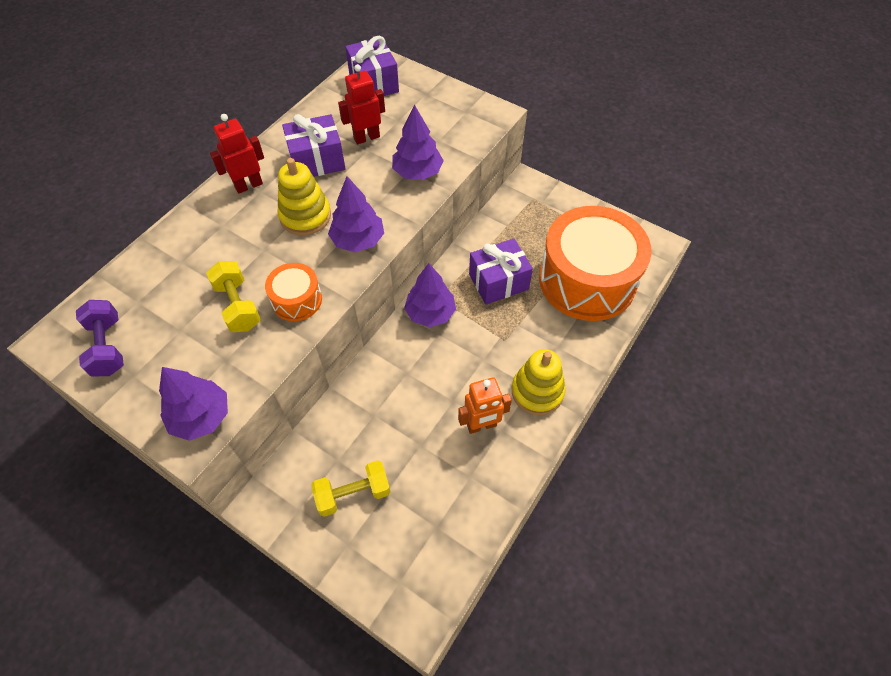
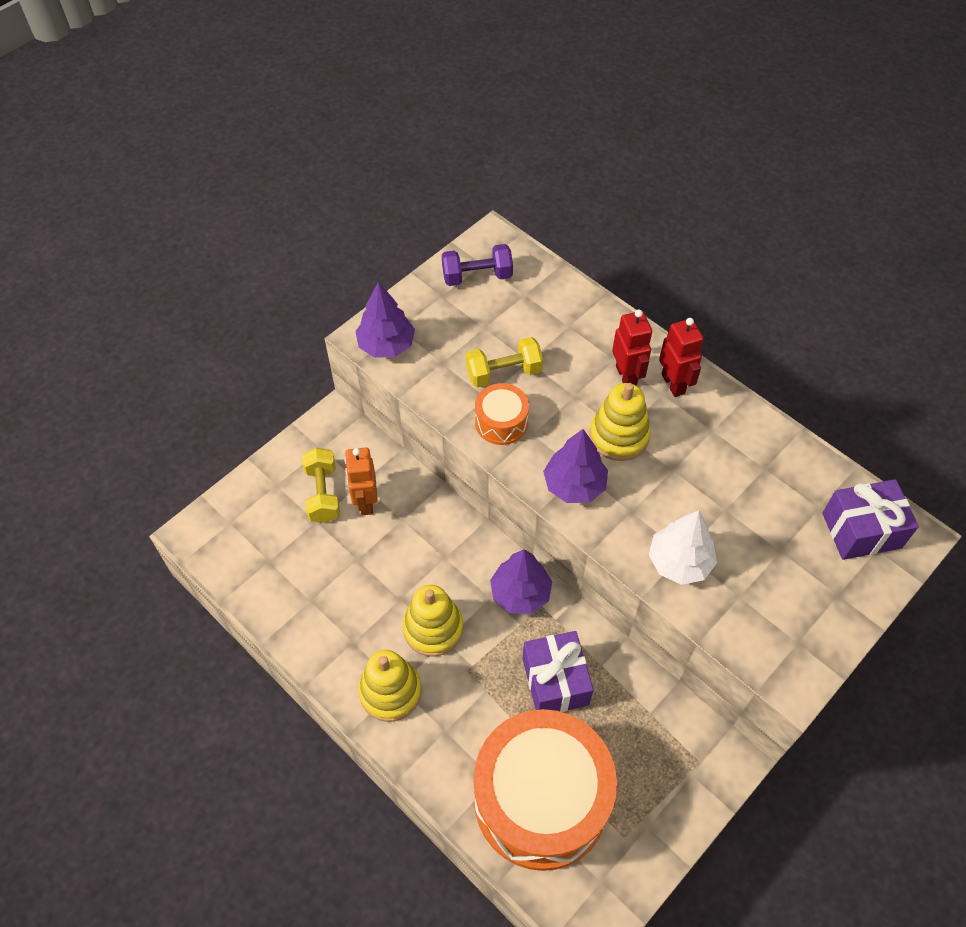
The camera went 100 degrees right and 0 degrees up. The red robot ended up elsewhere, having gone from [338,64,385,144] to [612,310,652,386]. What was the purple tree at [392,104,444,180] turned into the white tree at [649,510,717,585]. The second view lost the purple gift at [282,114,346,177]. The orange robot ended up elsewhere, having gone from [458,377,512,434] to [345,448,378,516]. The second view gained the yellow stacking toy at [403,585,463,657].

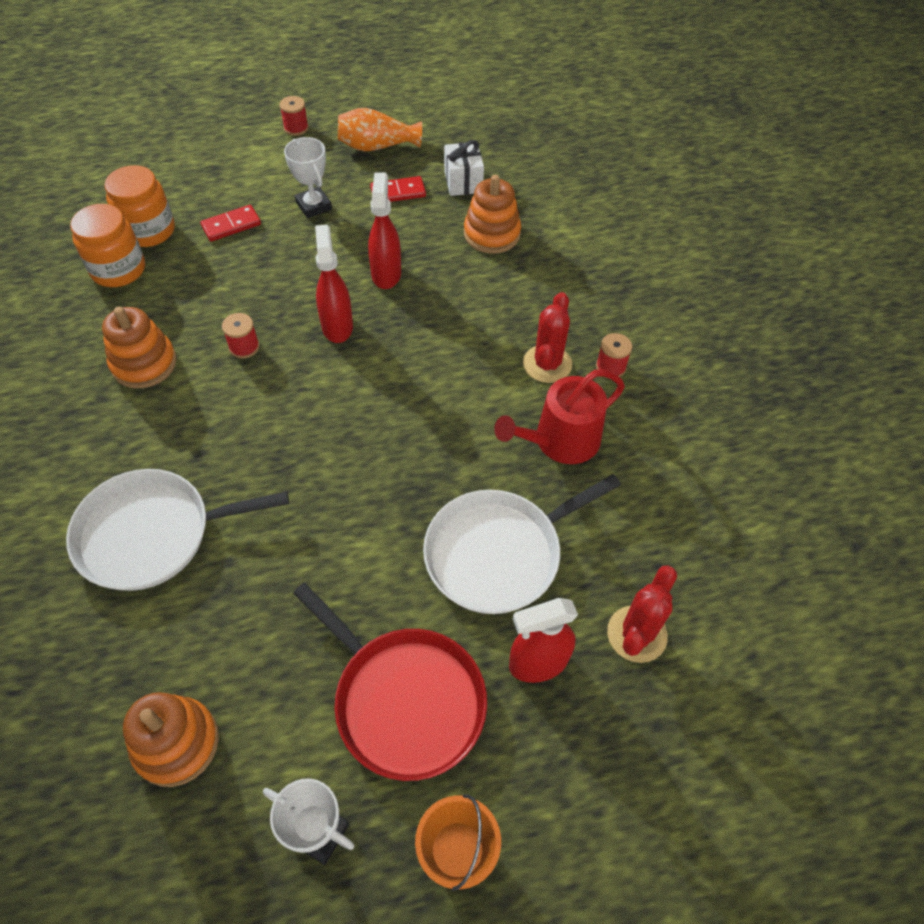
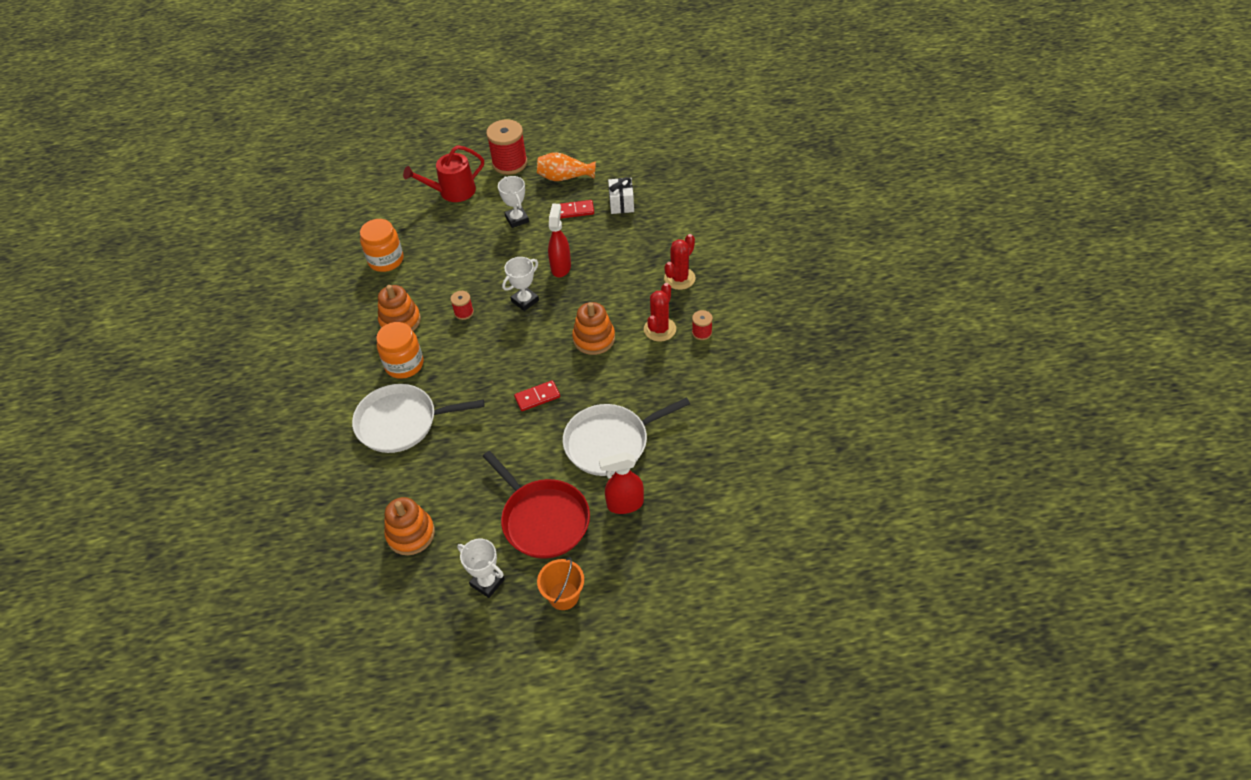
The camera went 10 degrees right and 5 degrees down. The size of the red spool at [279,96,309,136] changed by a factor of 2.06. The orange jar ended up elsewhere, having gone from [104,165,175,247] to [376,322,423,379]. The orange stacking toy ended up elsewhere, having gone from [464,175,521,254] to [572,302,615,355]. The red domino ended up elsewhere, having gone from [200,205,261,241] to [514,380,560,411]. Where the red spray bottle stood at [315,225,353,343], the white trophy came to stand at [502,257,539,311]. The red watering can ended up elsewhere, having gone from [494,369,625,464] to [403,145,484,202]. The red cactus ended up elsewhere, having gone from [607,565,677,663] to [664,234,696,290].

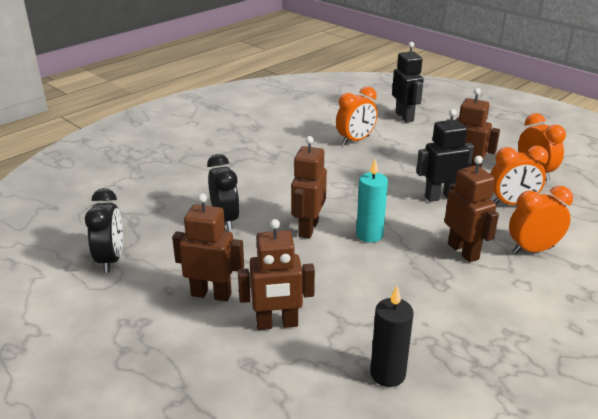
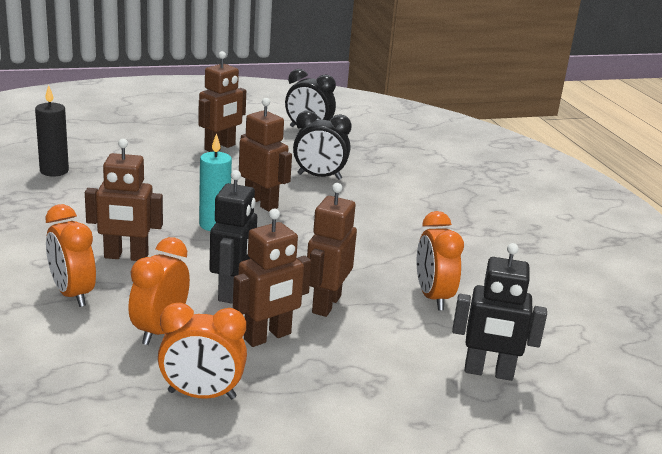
The camera went 115 degrees right and 5 degrees down. The orange clock at [509,186,573,254] ended up facing another way, 135 degrees clockwise from before. The brown robot ended up elsewhere, having gone from [238,219,315,330] to [307,183,357,317].

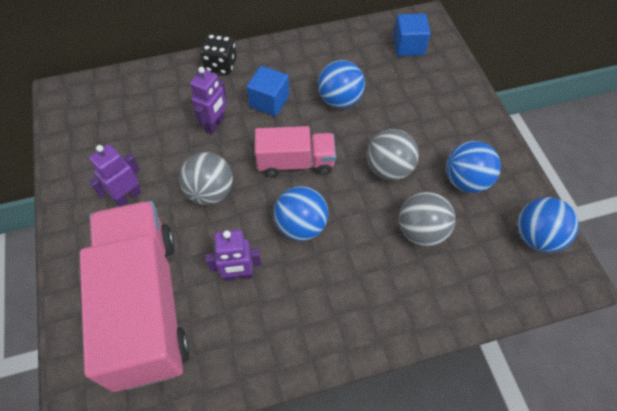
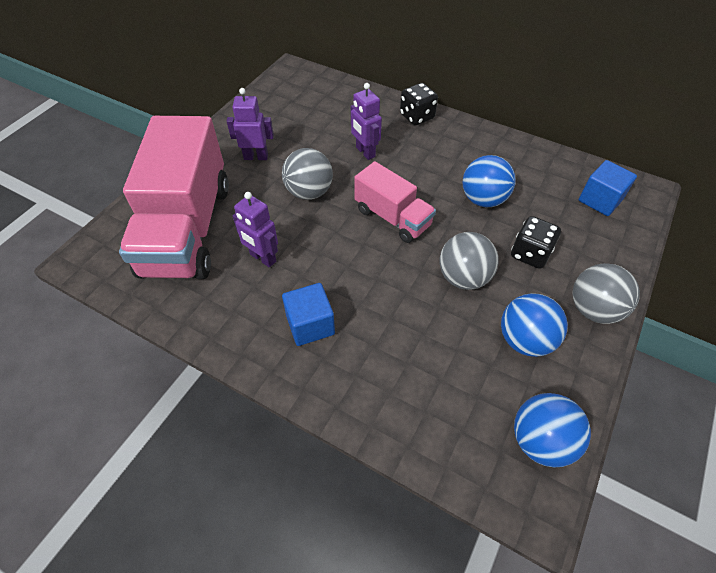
The camera went 45 degrees right and 5 degrees down. The blue cube ended up elsewhere, having gone from [247,66,289,116] to [282,283,335,346]. The purple robot at [190,67,227,134] ended up facing another way, 75 degrees clockwise from before. The second view lost the blue ball at [274,186,328,241]. The grey ball ended up elsewhere, having gone from [399,192,456,247] to [573,263,640,324]. The pink truck at [80,201,190,392] ended up facing another way, 150 degrees clockwise from before. The second view gained the black dice at [511,216,561,269].

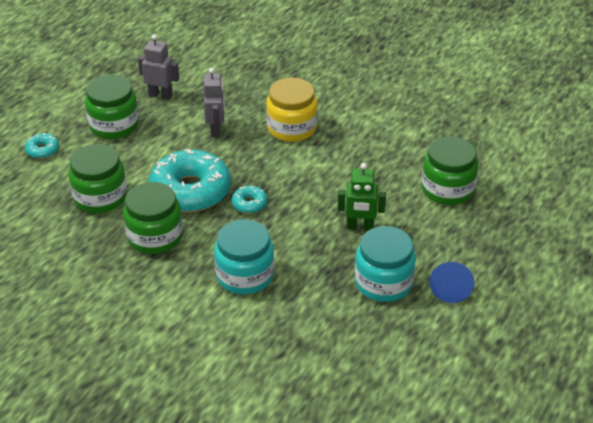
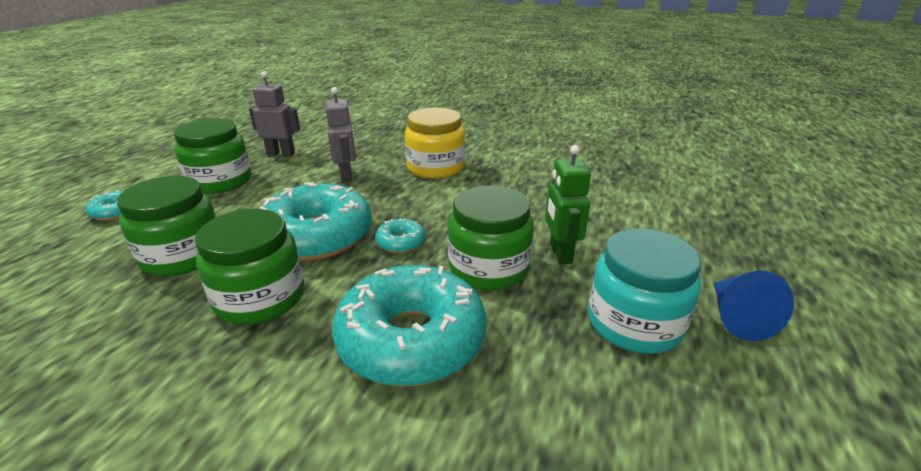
The camera went 10 degrees left and 10 degrees down. The green jar ended up elsewhere, having gone from [421,136,479,205] to [448,185,534,290]. The green robot at [338,163,386,230] ended up facing another way, 90 degrees clockwise from before. Where the turquoise jar stood at [214,219,274,294], the turquoise donut came to stand at [332,265,486,387].

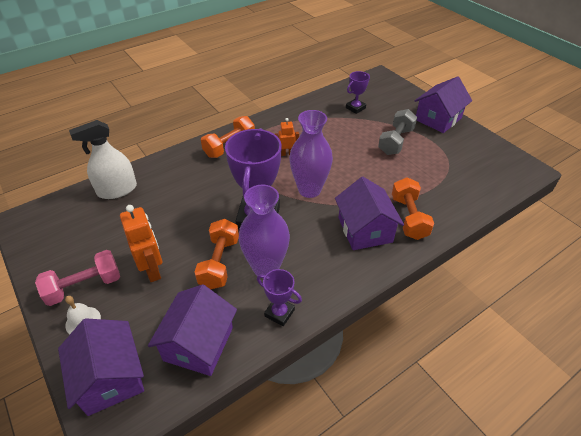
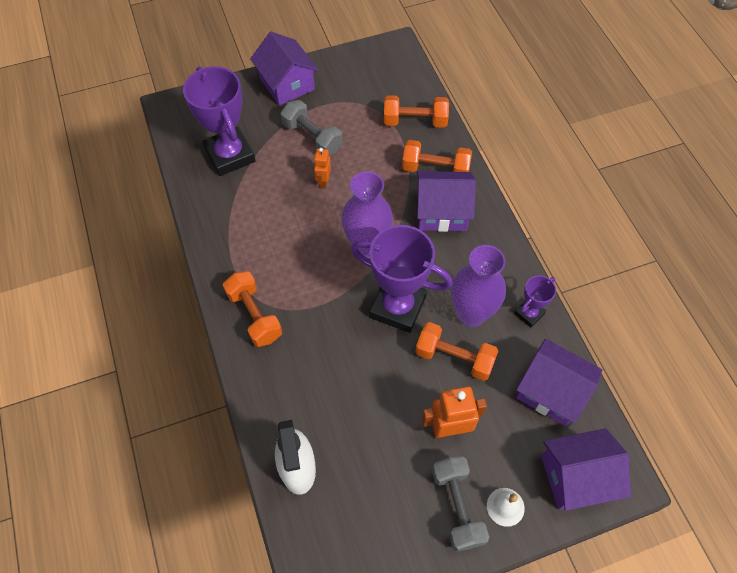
The camera went 75 degrees left and 15 degrees up. The size of the purple trophy at [346,71,370,114] changed by a factor of 2.00. The orange robot ended up elsewhere, having gone from [275,118,299,156] to [314,148,331,189]. What was the pink dumbbell at [35,250,120,306] turned into the grey dumbbell at [432,456,489,552]. The second view gained the orange dumbbell at [384,95,449,128].

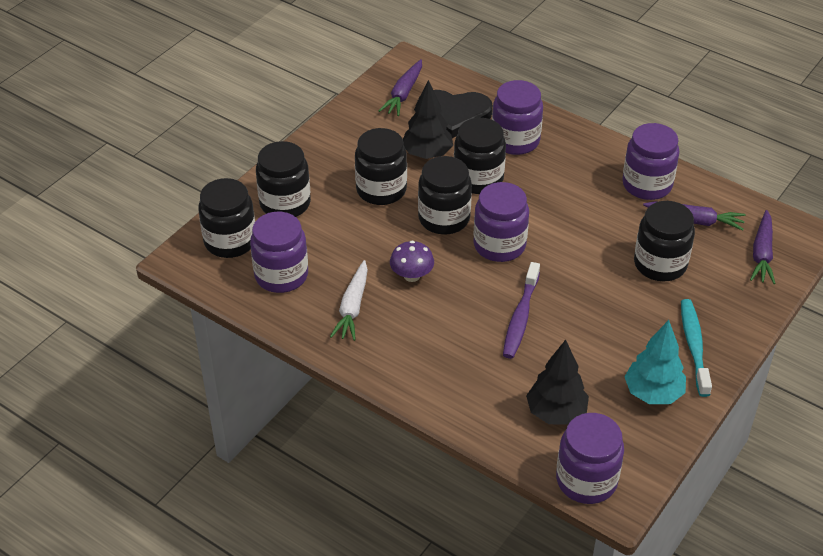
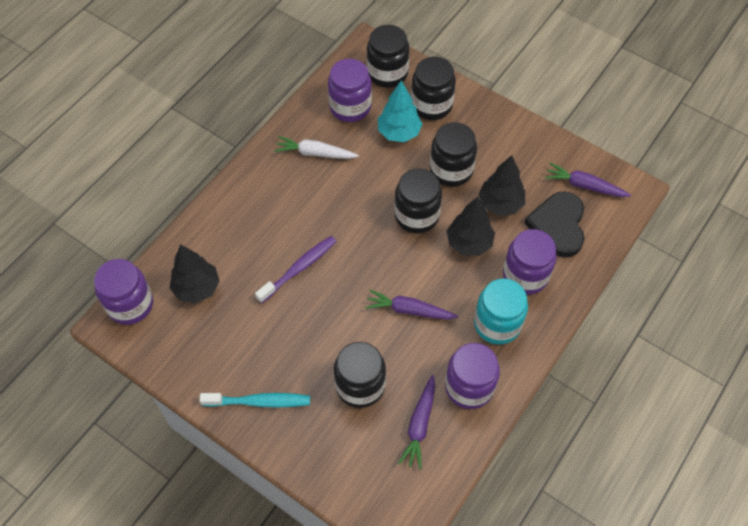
The camera went 90 degrees right and 15 degrees up. Where the black jar stood at [454,118,506,194], the black tree came to stand at [447,197,495,256]. The second view lost the purple jar at [473,182,529,262]. The purple carrot ended up elsewhere, having gone from [750,210,776,284] to [365,289,458,320]. The second view lost the purple mushroom at [390,241,434,282]. The purple toothbrush at [503,262,540,359] ended up facing another way, 120 degrees clockwise from before. The turquoise tree ended up elsewhere, having gone from [624,320,686,404] to [378,80,422,142]. The second view gained the turquoise jar at [474,279,528,345].

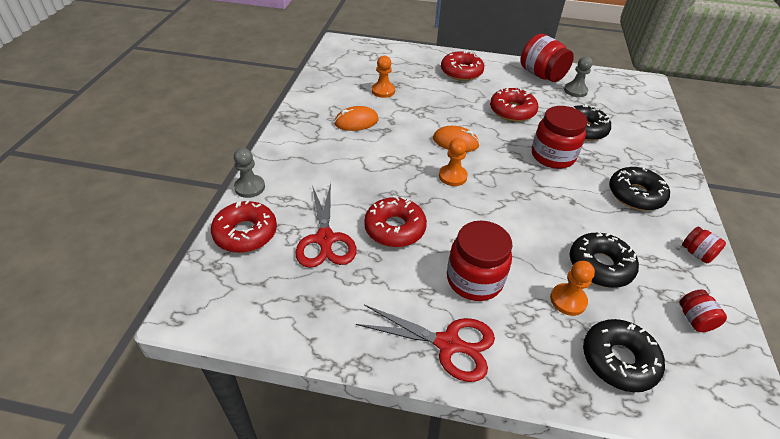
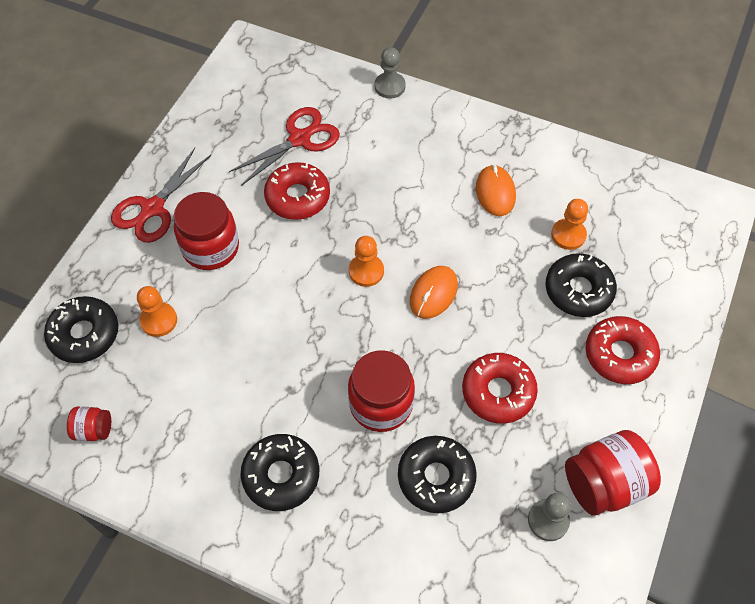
The camera went 105 degrees right and 15 degrees up. The red scissors at [295,183,357,268] ended up facing another way, 135 degrees clockwise from before. The second view lost the red donut at [211,200,277,253]. The second view lost the red jar at [682,227,726,263]. The black donut ended up elsewhere, having gone from [570,232,639,288] to [545,253,617,317].

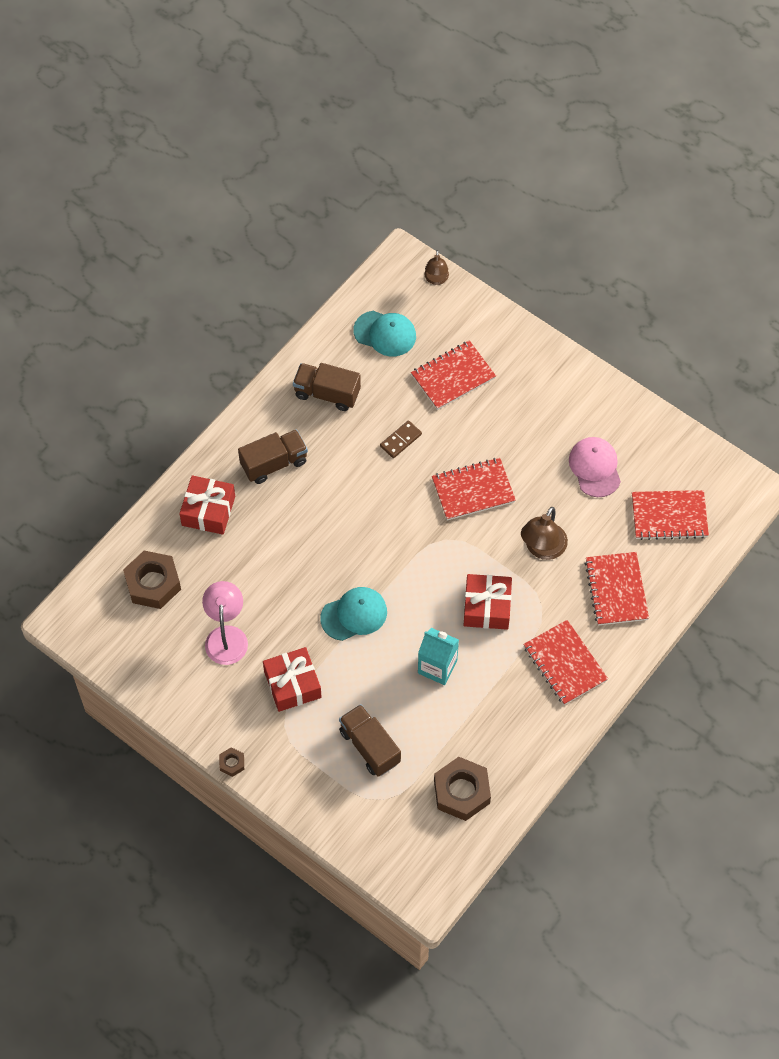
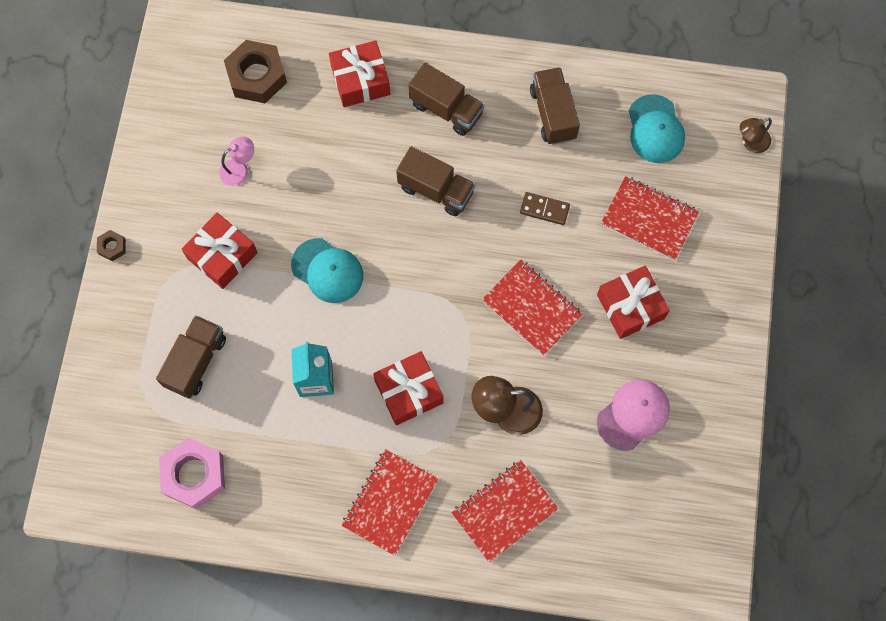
The camera went 60 degrees right and 10 degrees up. The second view lost the red notebook at [632,490,709,540]. The size of the pink lamp at [202,581,248,665] changed by a factor of 0.62. What was the brown nut at [434,757,491,821] turned into the pink nut at [159,438,225,509]. The second view gained the brown truck at [396,146,475,216]. The second view gained the red gift at [597,266,670,339].

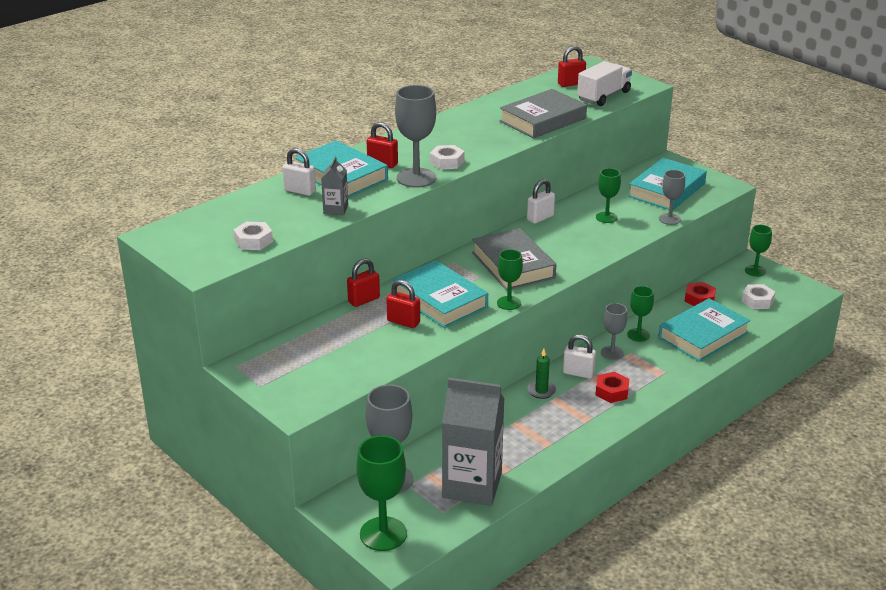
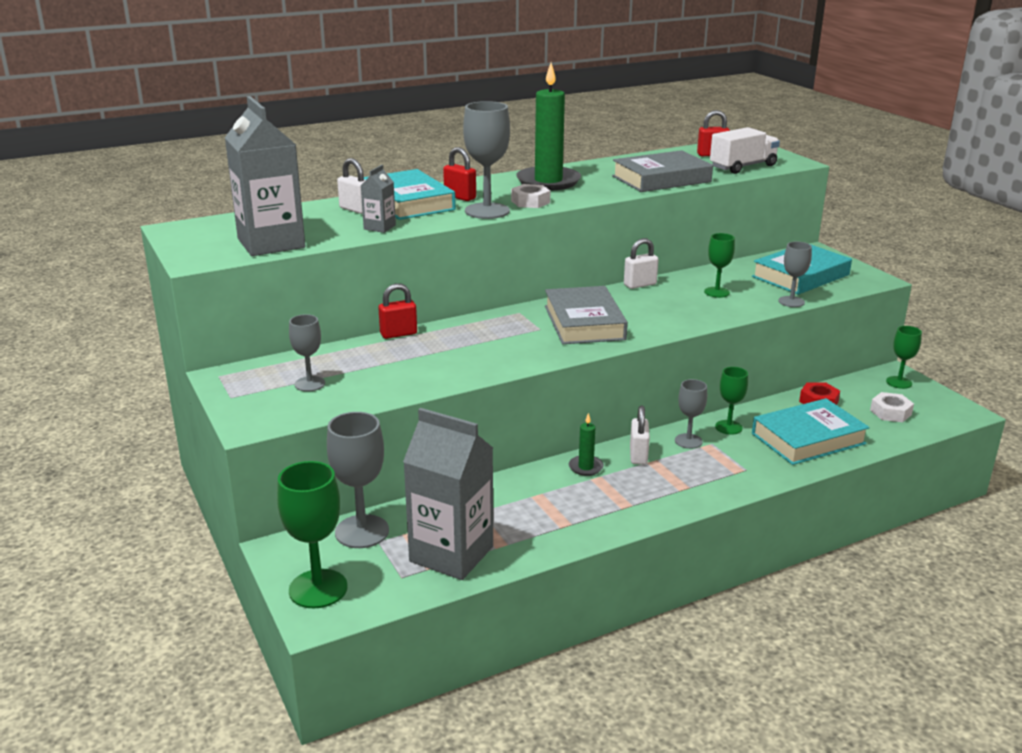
The camera went 15 degrees right and 5 degrees down. Where the white nut stood at [233,222,273,250], the grey carton came to stand at [225,96,305,256]. The second view lost the green goblet at [497,249,523,310]. The second view lost the turquoise book at [392,260,488,328]. The second view lost the red padlock at [386,280,420,328]. The white padlock at [563,334,596,379] ended up facing another way, 60 degrees clockwise from before. The second view lost the red nut at [595,372,629,403]. The second view gained the green candle at [516,63,581,190]. The second view gained the grey goblet at [289,314,325,392].

